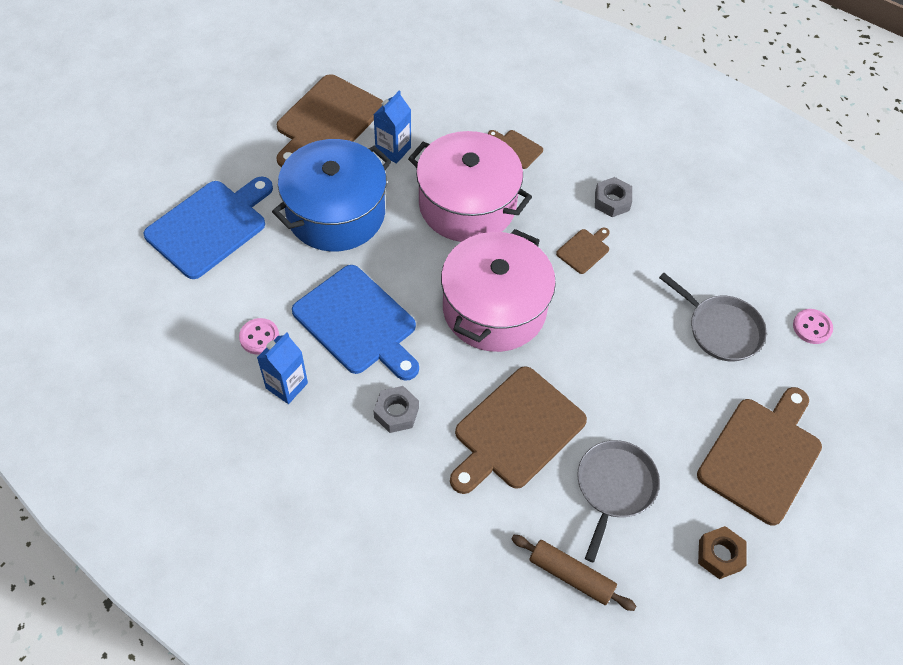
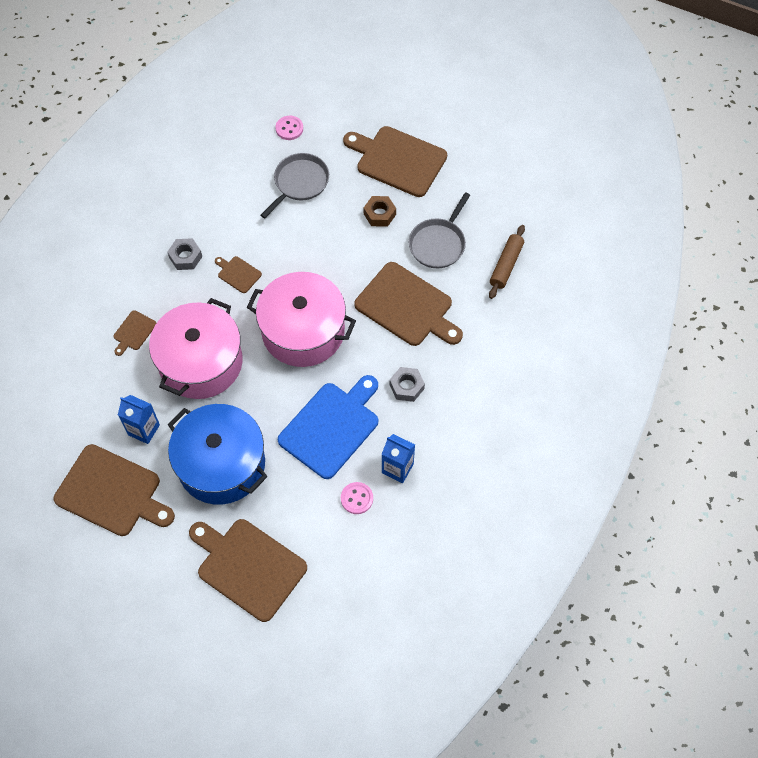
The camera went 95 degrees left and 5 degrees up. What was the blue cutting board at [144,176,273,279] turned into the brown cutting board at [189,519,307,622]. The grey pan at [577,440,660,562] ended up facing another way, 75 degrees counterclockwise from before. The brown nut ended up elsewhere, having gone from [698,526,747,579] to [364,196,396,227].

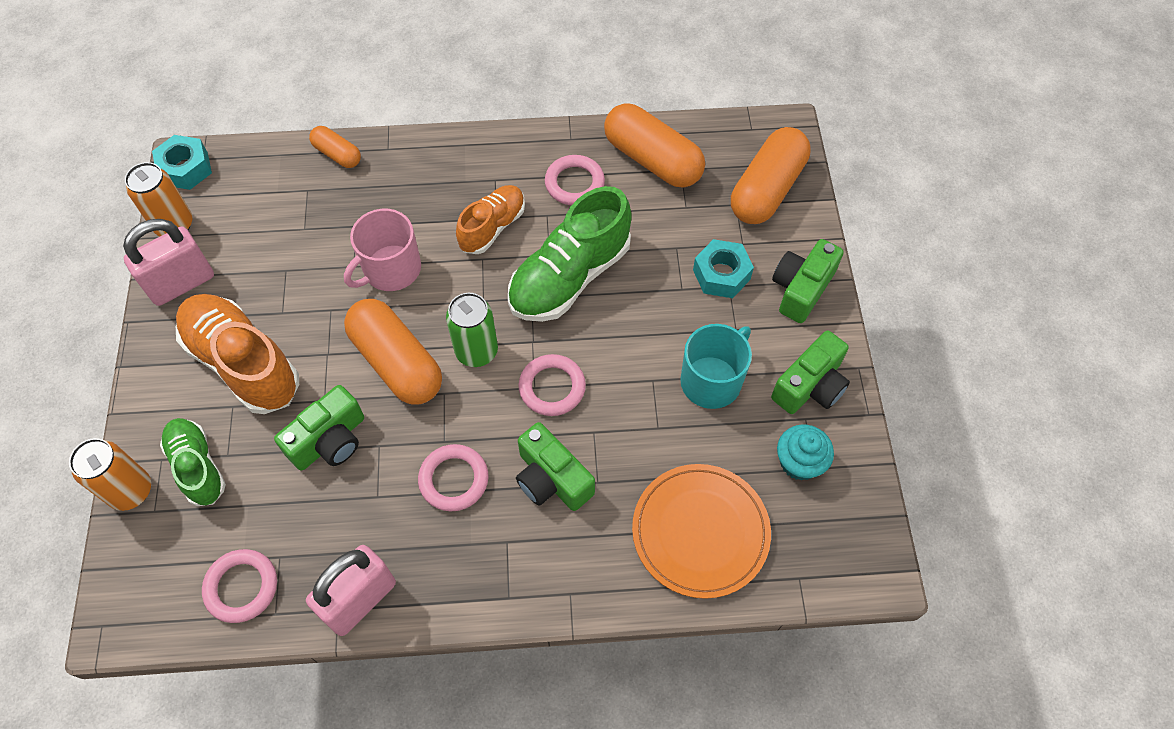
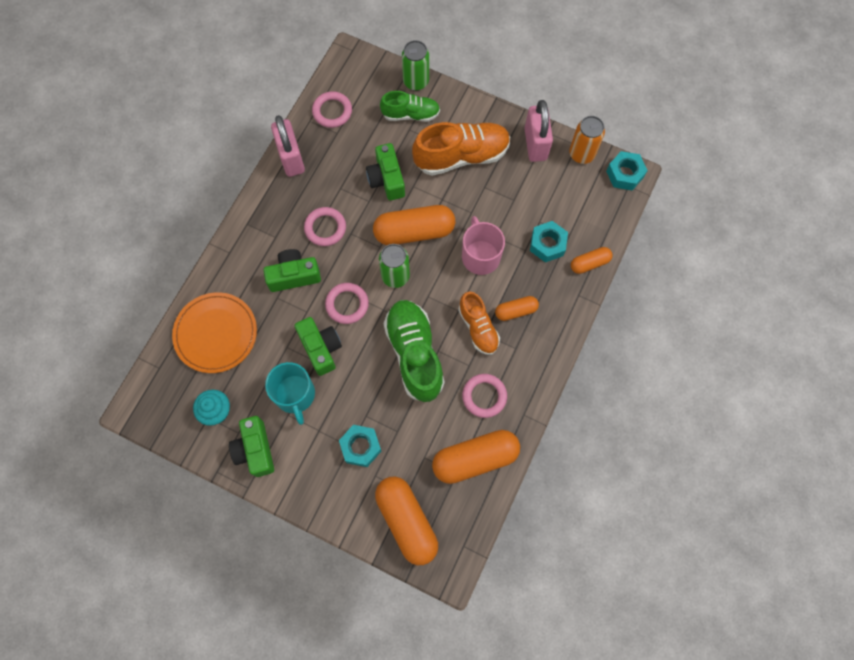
The camera went 120 degrees right and 10 degrees up. The green camera ended up elsewhere, having gone from [772,239,844,323] to [294,317,342,376]. What was the orange can at [69,438,151,511] turned into the green can at [402,40,429,91]. The second view gained the turquoise nut at [530,221,568,263]. The second view gained the orange capsule at [495,296,539,321].

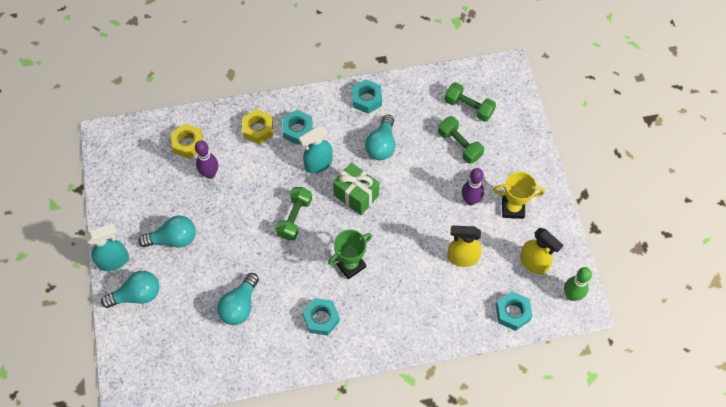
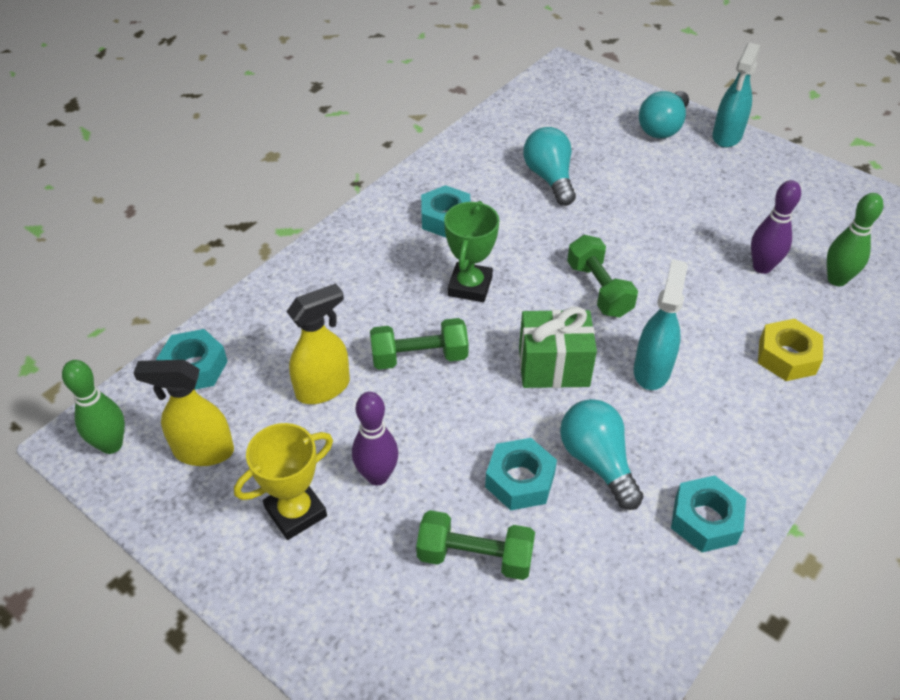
The camera went 140 degrees right and 15 degrees down. The green dumbbell ended up elsewhere, having gone from [445,82,496,122] to [370,318,469,370]. The turquoise nut ended up elsewhere, having gone from [282,110,313,145] to [485,438,557,511]. Where the yellow nut stood at [171,124,203,159], the green bowling pin came to stand at [827,193,884,286]. The second view lost the turquoise light bulb at [138,215,196,247].

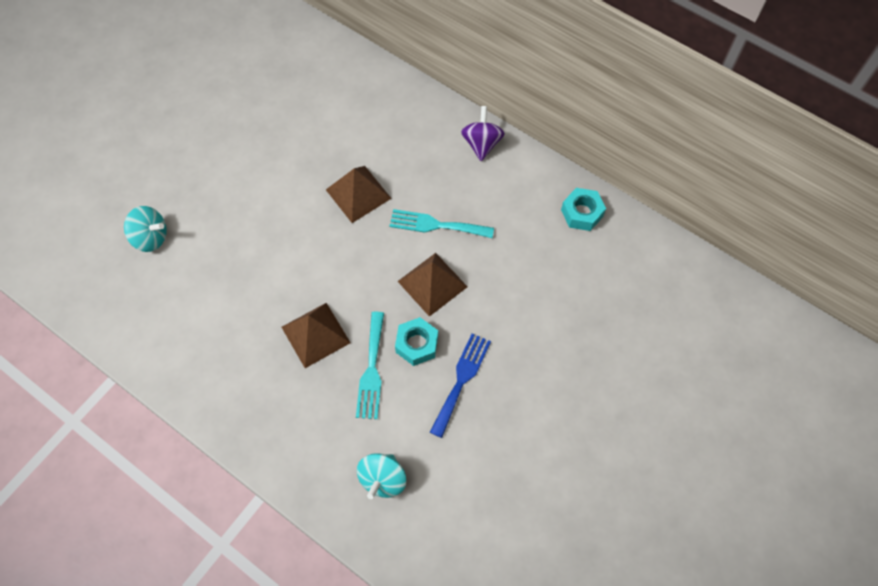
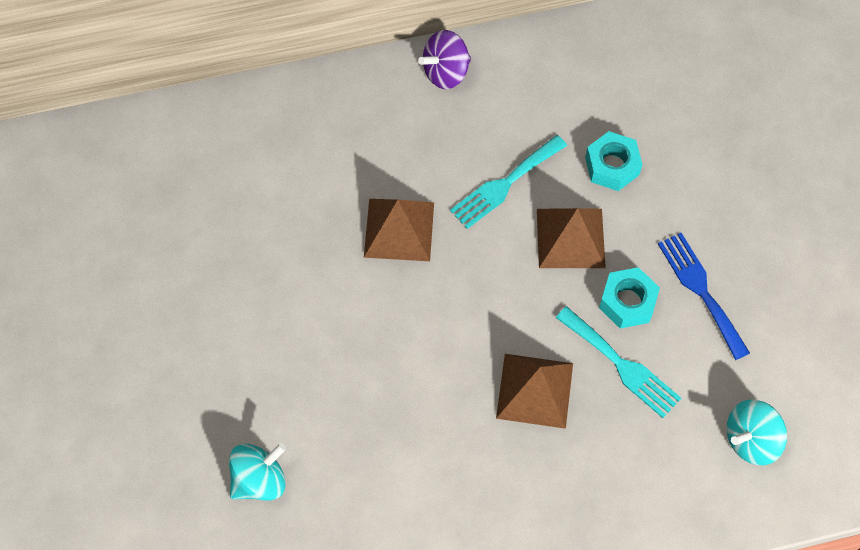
The camera went 50 degrees left and 0 degrees up. The purple spinning top at [461,106,505,161] ended up facing another way, 75 degrees counterclockwise from before. The turquoise nut ended up elsewhere, having gone from [561,188,606,231] to [585,131,642,191]. The turquoise spinning top at [357,453,406,499] ended up facing another way, 90 degrees clockwise from before.

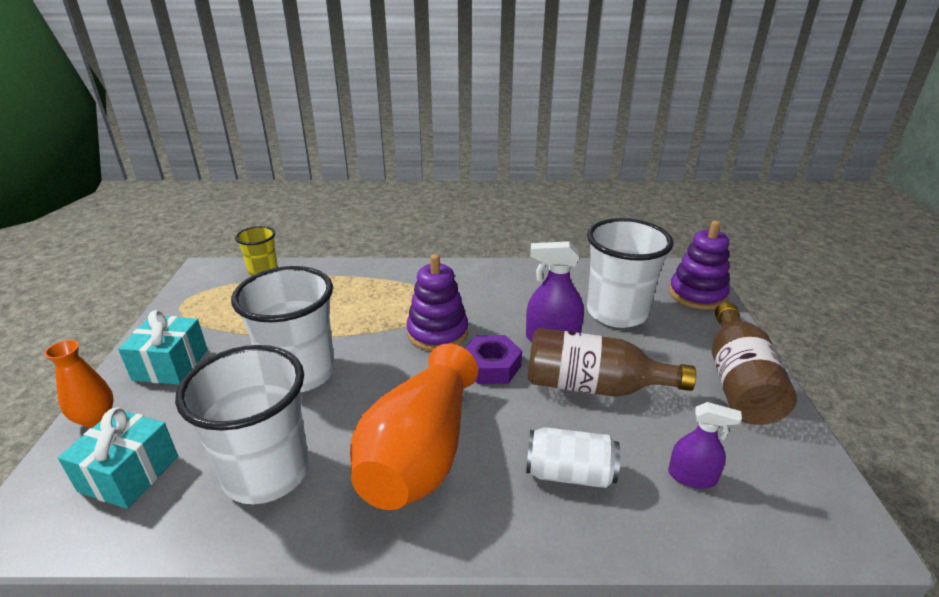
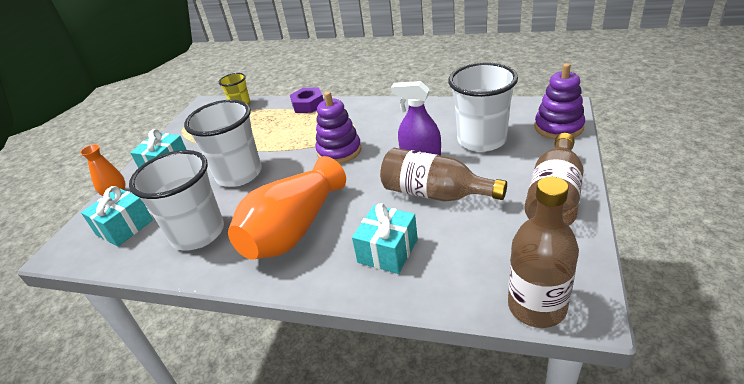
The camera went 20 degrees right and 5 degrees up. The purple nut ended up elsewhere, having gone from [465,335,522,384] to [290,88,324,113]. The second view lost the purple spray bottle at [668,402,742,489]. Where the white can stood at [526,427,620,488], the turquoise gift came to stand at [352,203,418,274]. The second view gained the brown bottle at [508,177,579,328].

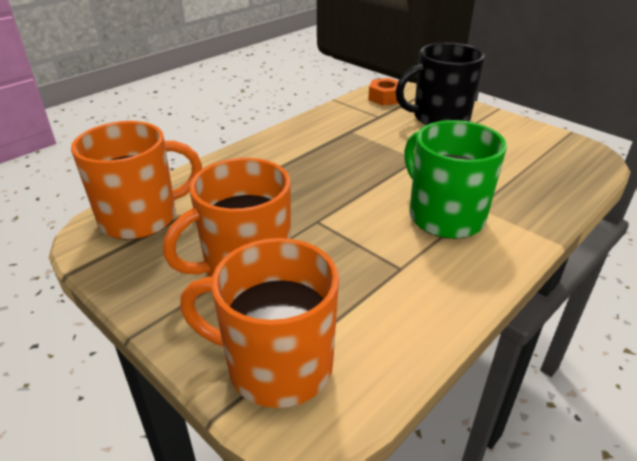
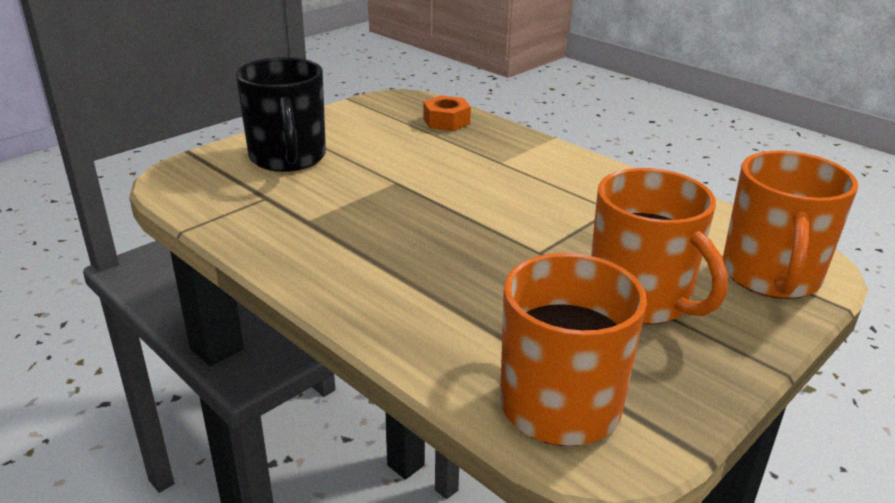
The camera went 90 degrees left and 5 degrees down. The orange nut ended up elsewhere, having gone from [368,78,399,105] to [424,95,471,131]. The second view lost the green mug at [404,120,507,239].

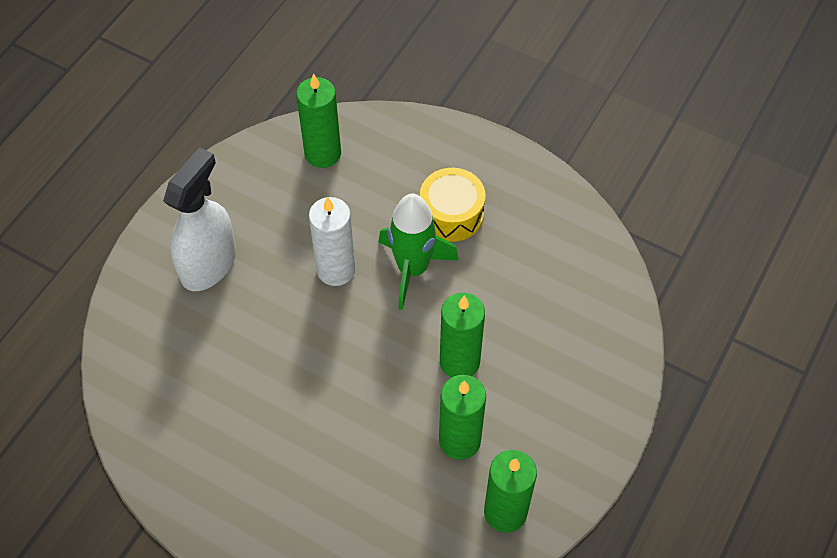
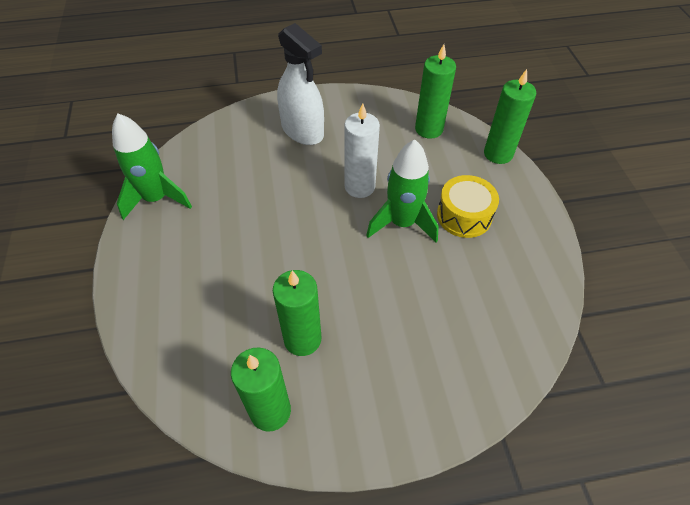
The camera went 50 degrees right and 5 degrees down. The white spray bottle at [163,147,236,291] ended up facing another way, 60 degrees clockwise from before. The green candle ended up elsewhere, having gone from [440,293,485,378] to [484,69,536,164]. The second view gained the green rocket at [112,113,192,220].

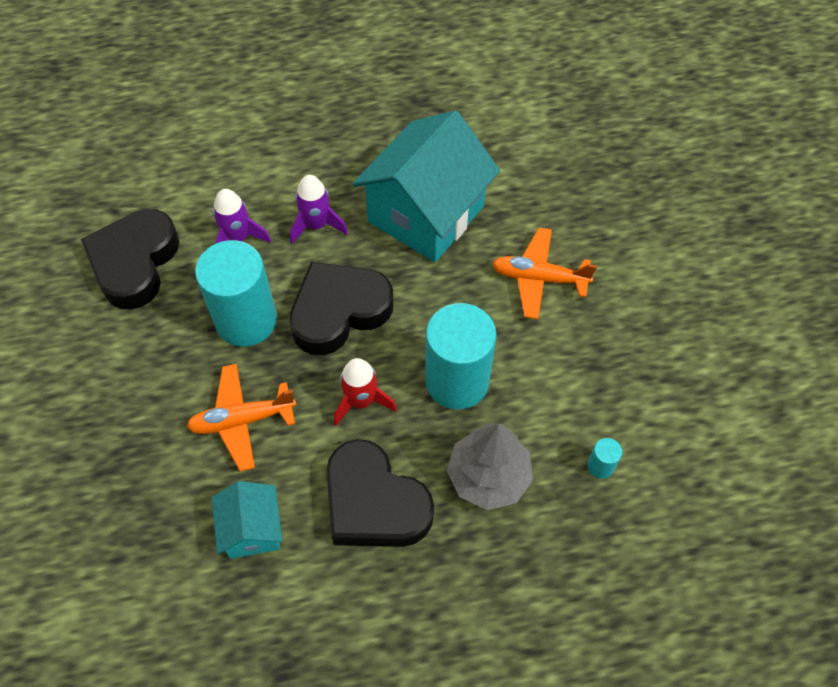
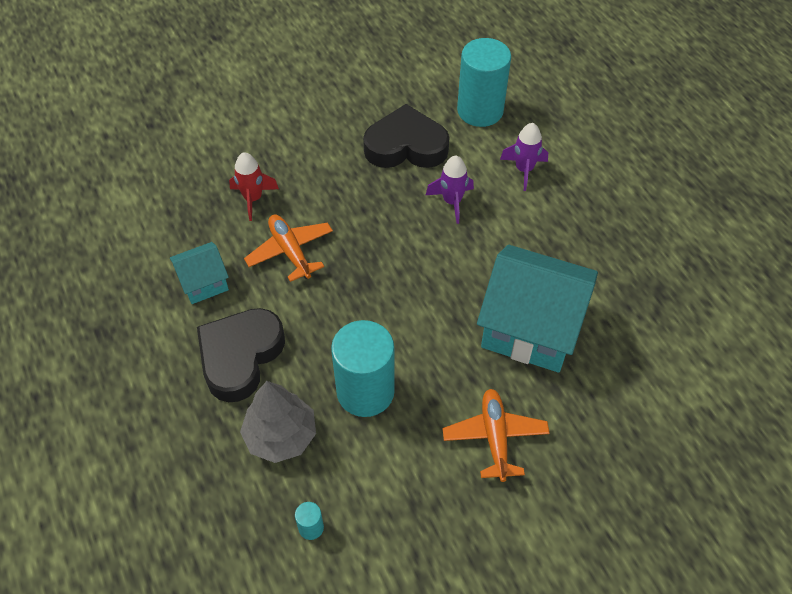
The camera went 75 degrees right and 5 degrees down. The purple rocket ended up elsewhere, having gone from [290,175,348,244] to [500,123,548,191]. The turquoise cylinder ended up elsewhere, having gone from [195,240,277,347] to [457,38,511,127]. The second view lost the black heart at [289,262,393,355]. The red rocket ended up elsewhere, having gone from [334,358,397,426] to [229,152,279,221].

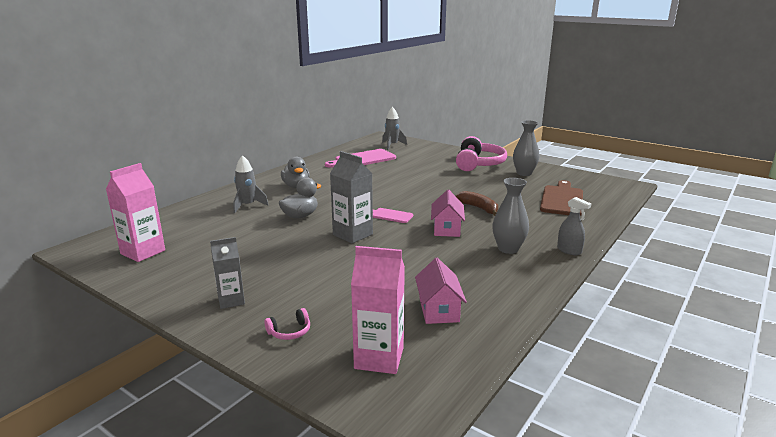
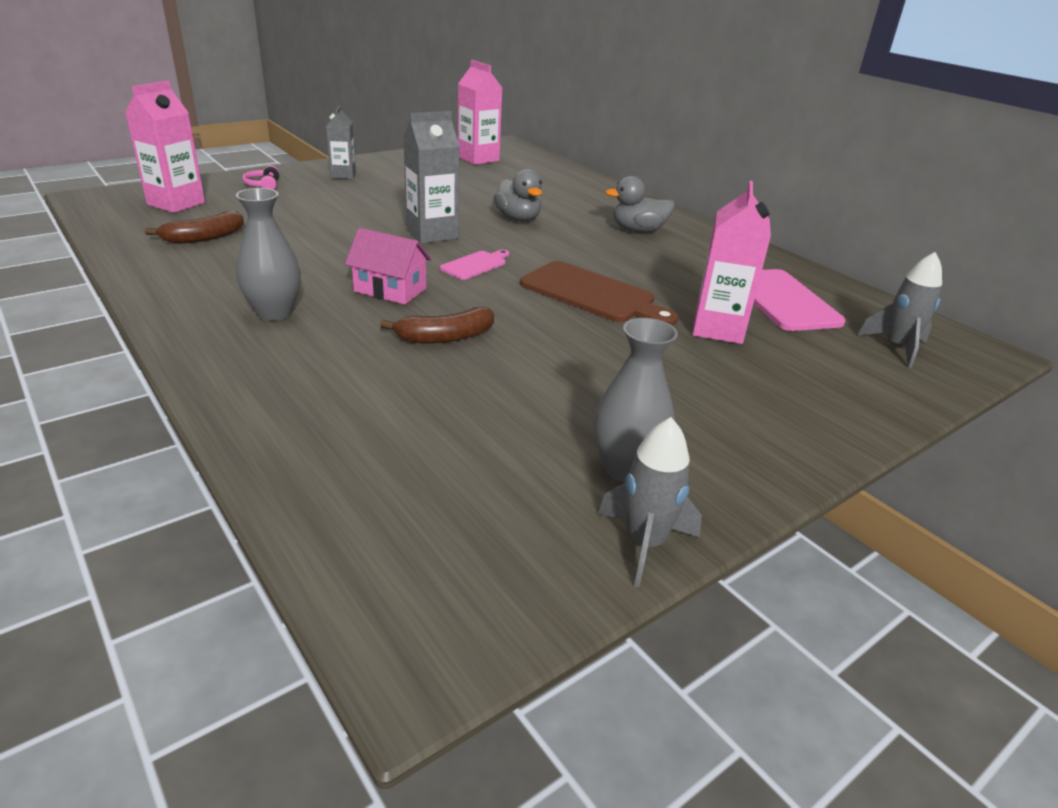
The camera went 105 degrees right and 10 degrees up. The second view lost the pink headphones at [456,136,507,171]. The grey rocket ended up elsewhere, having gone from [233,155,269,213] to [598,417,702,588]. The brown cutting board ended up elsewhere, having gone from [540,180,583,216] to [520,261,678,326]. The second view lost the grey spray bottle at [557,197,591,255]. Where the pink house stood at [415,258,467,324], the brown banana came to stand at [145,211,244,244]. The second view gained the pink carton at [693,181,771,344].

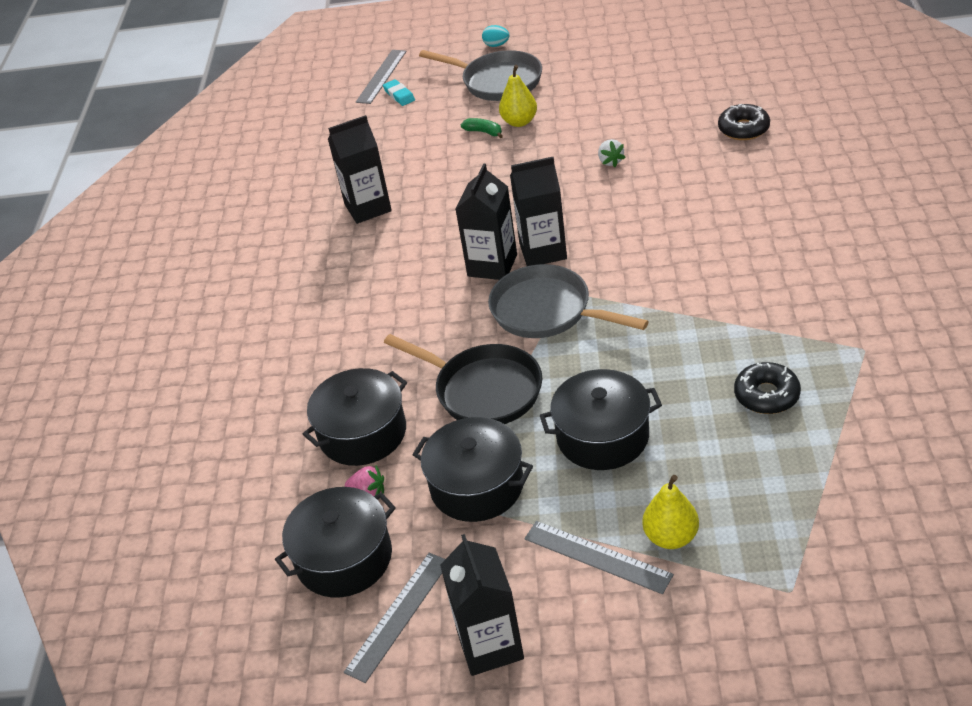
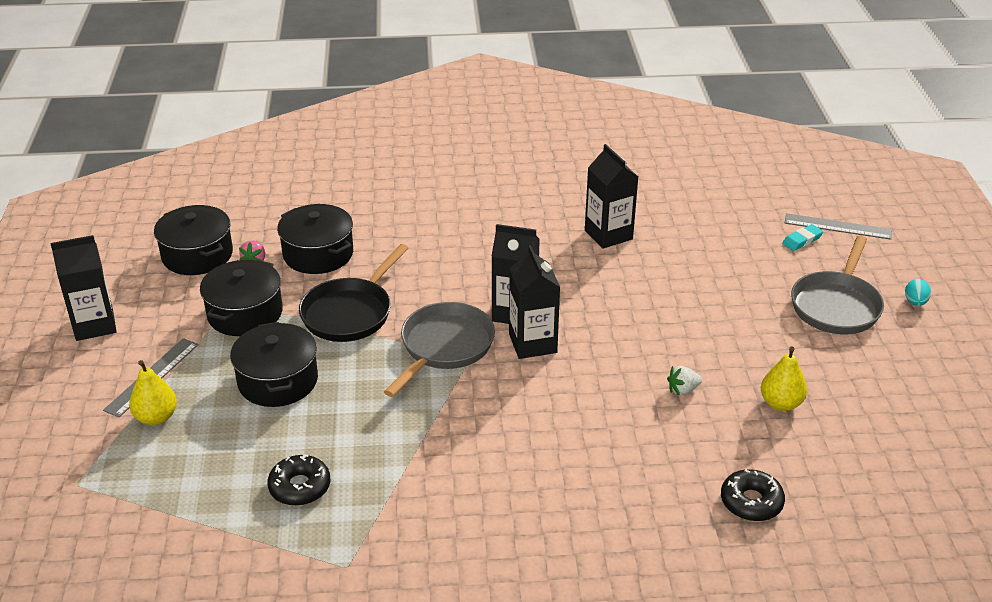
The camera went 80 degrees right and 5 degrees down. The yellow pear ended up elsewhere, having gone from [499,65,537,127] to [761,346,807,411]. The second view lost the green banana at [461,118,503,138]. The second view lost the grey ruler at [344,553,445,683].

